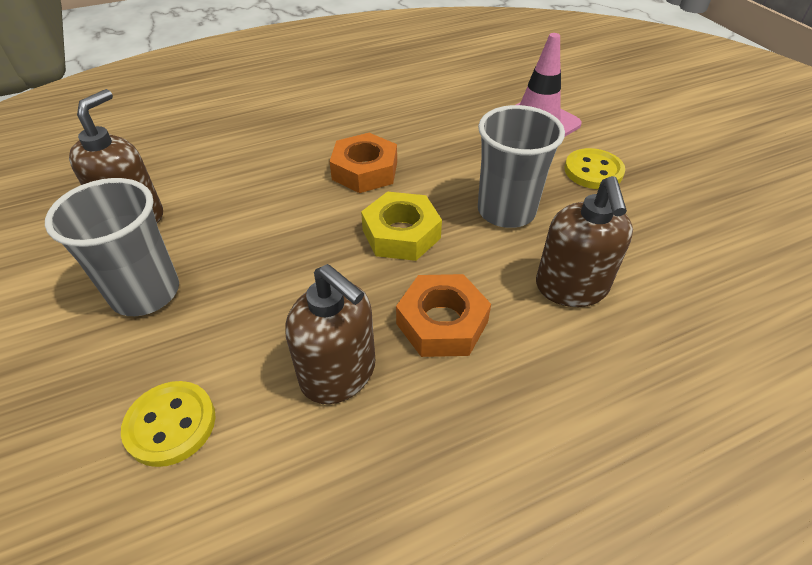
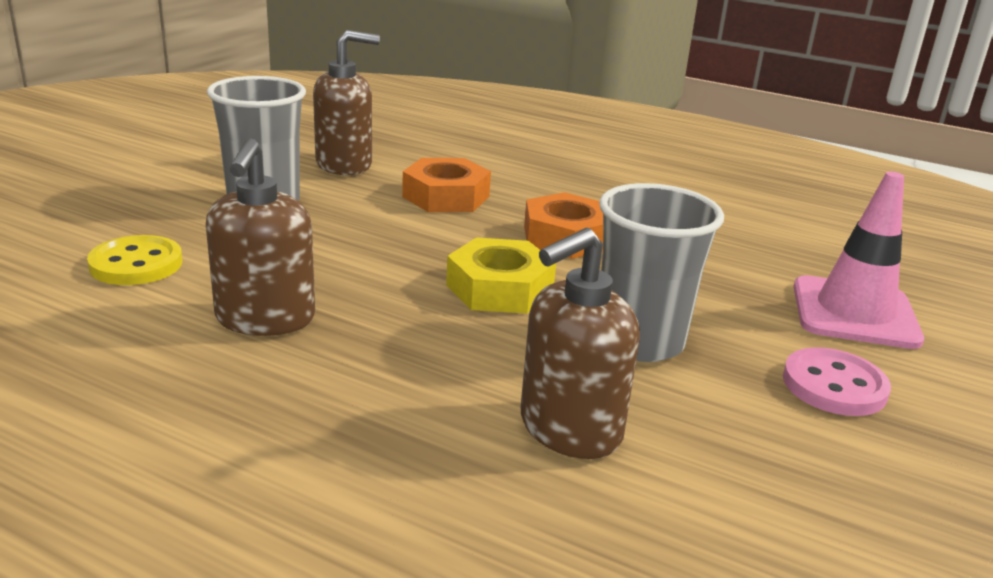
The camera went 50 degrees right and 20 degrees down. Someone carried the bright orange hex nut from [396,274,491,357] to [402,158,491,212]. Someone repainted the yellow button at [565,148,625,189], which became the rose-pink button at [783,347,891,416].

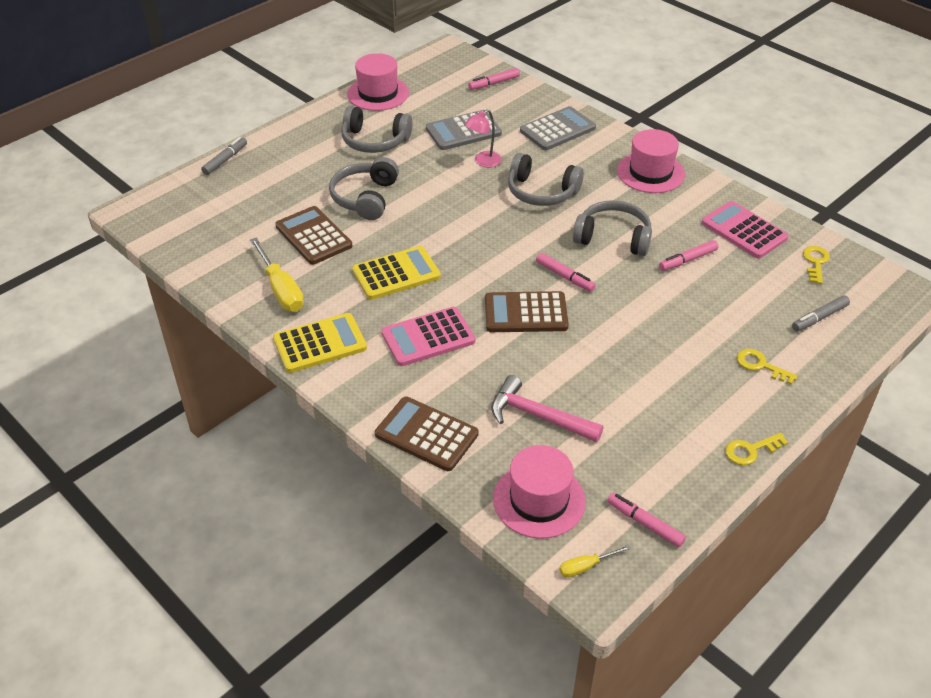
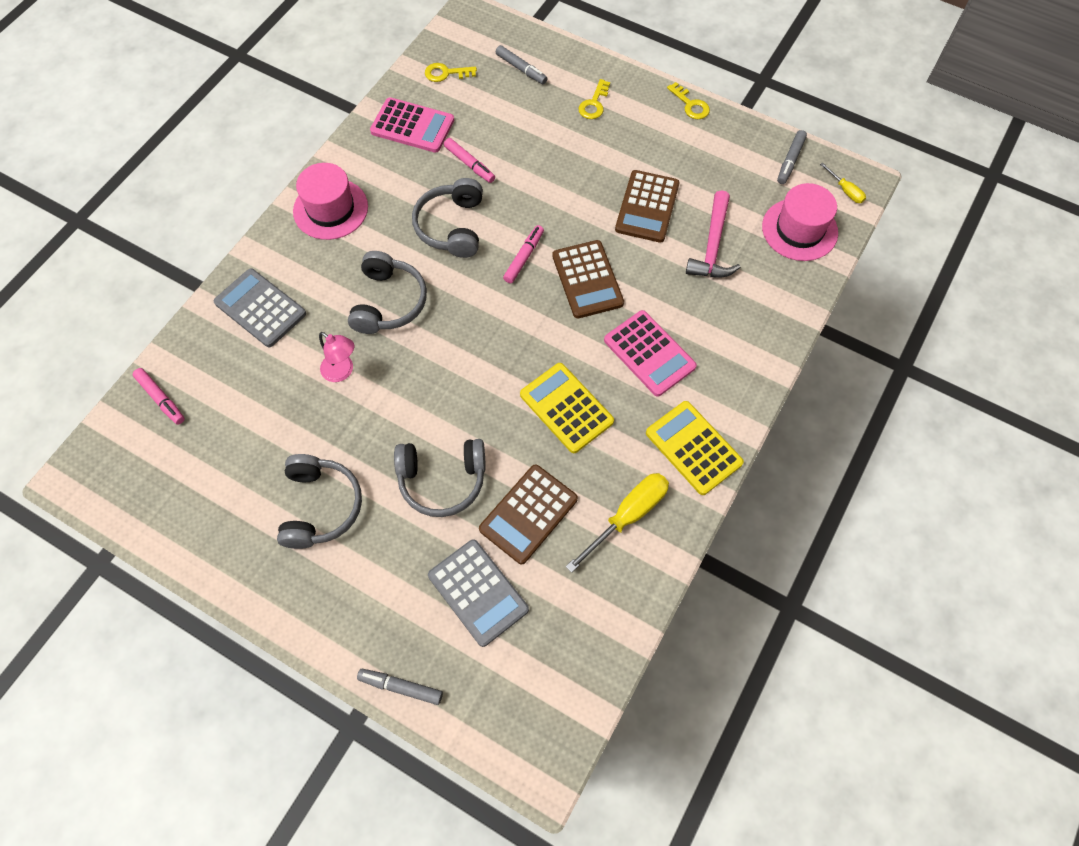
The camera went 105 degrees left and 20 degrees up. Someone took away the rose-pink top hat at [347,53,409,111]. Someone carried the dark brown calculator from [375,397,478,471] to [615,170,680,243]. Someone carried the grey calculator from [426,110,502,150] to [428,539,529,647]. Someone repainted the rose-pink marker pen at [607,493,686,548], which became the grey marker pen at [777,130,807,184]. Someone rotated the rose-pink calculator at [702,201,788,259] by 105 degrees counterclockwise.

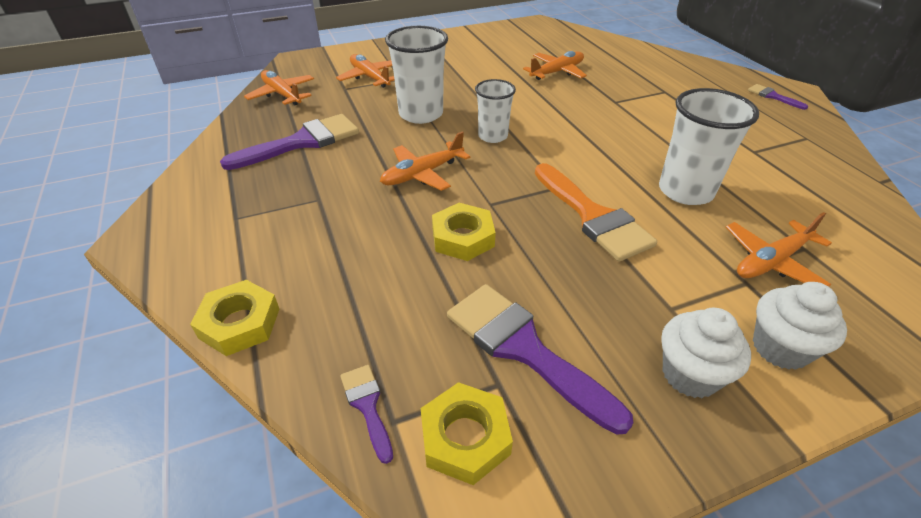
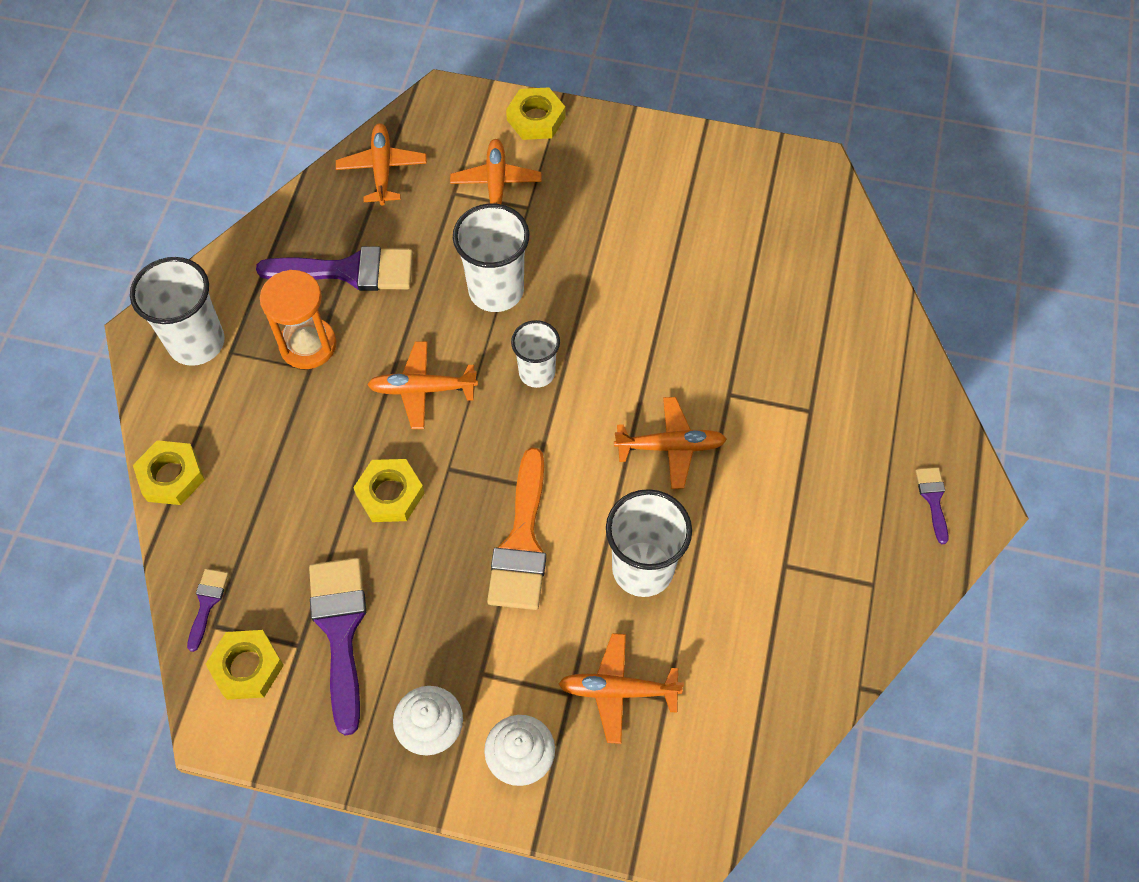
The camera went 35 degrees right and 20 degrees up. Someone put down the snow-white tumbler at [130,257,225,366]. Someone put down the bright orange sandglass at [260,270,337,369]. Someone put down the yellow hex nut at [506,87,565,140]. Someone carried the bright orange aeroplane from [523,51,587,80] to [614,397,727,489].

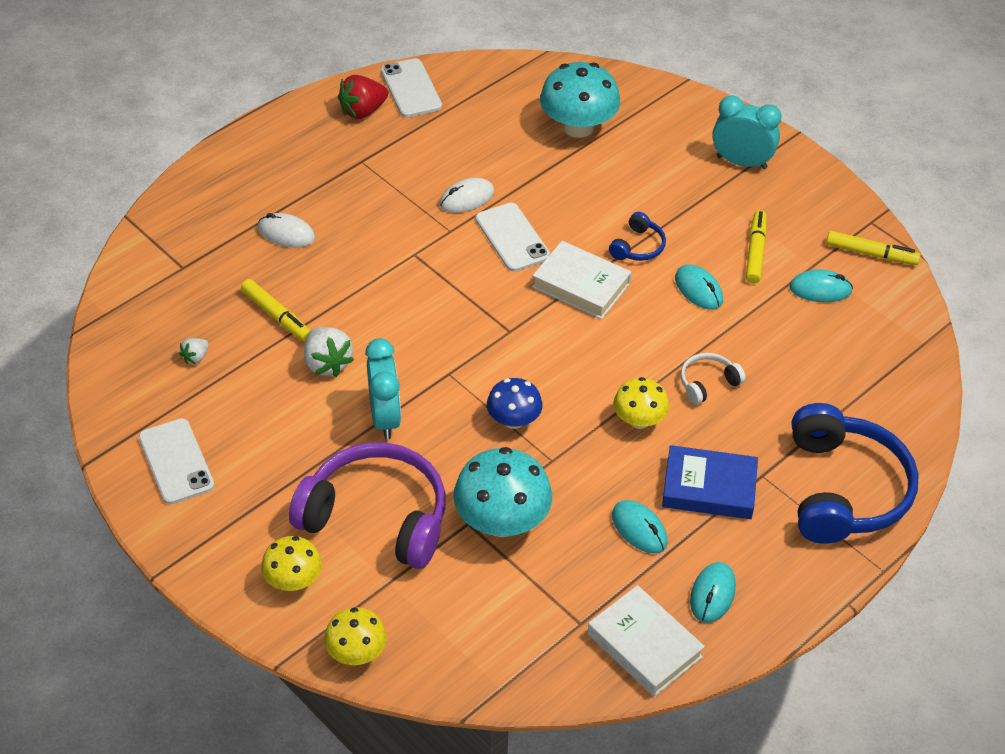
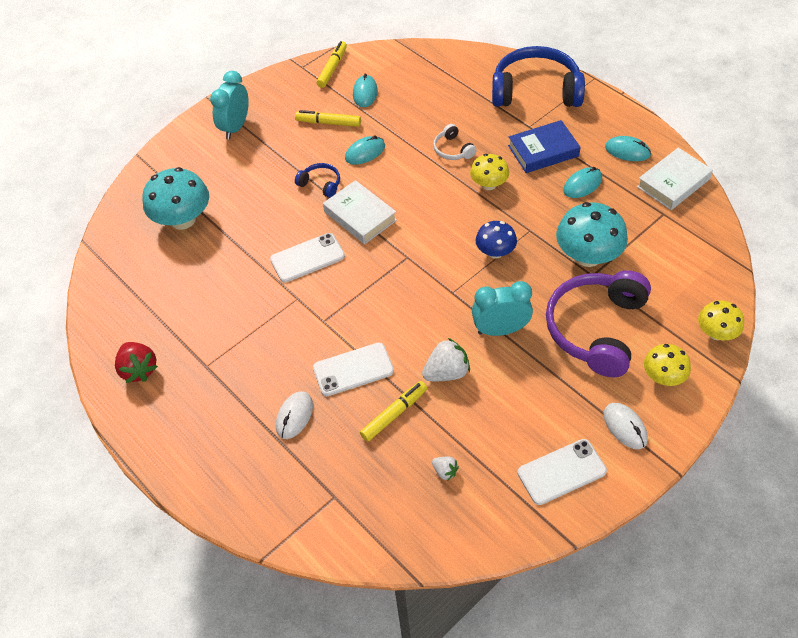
The camera went 85 degrees left and 5 degrees up. Someone carried the snow-white smartphone from [381,58,442,117] to [313,343,394,396]. Someone carried the snow-white PC mouse from [439,178,495,213] to [604,403,648,449]. Someone rotated the snow-white hardcover at [532,241,631,319] by 75 degrees counterclockwise. Someone rotated the cobalt hardcover at [662,445,758,519] by 60 degrees clockwise.

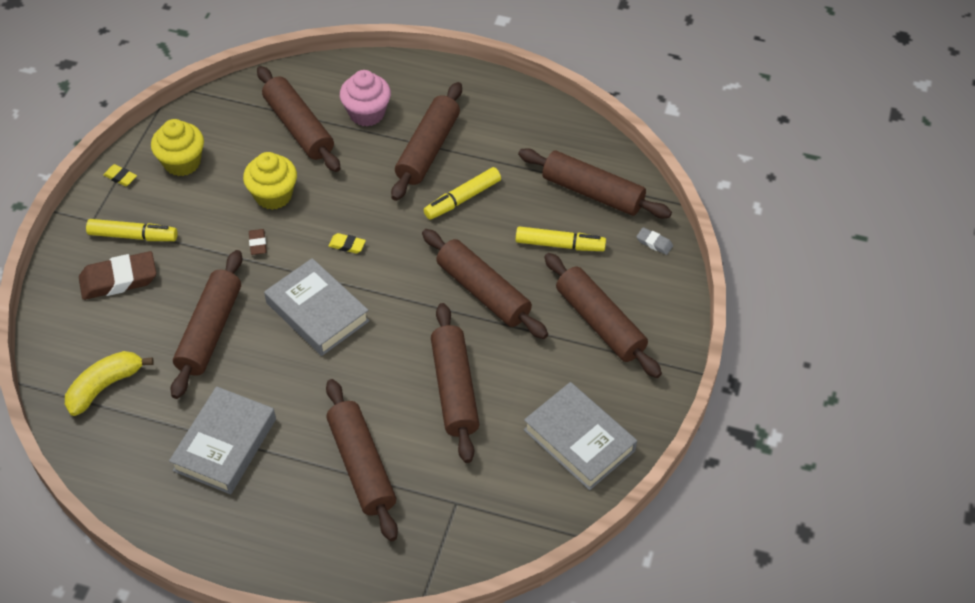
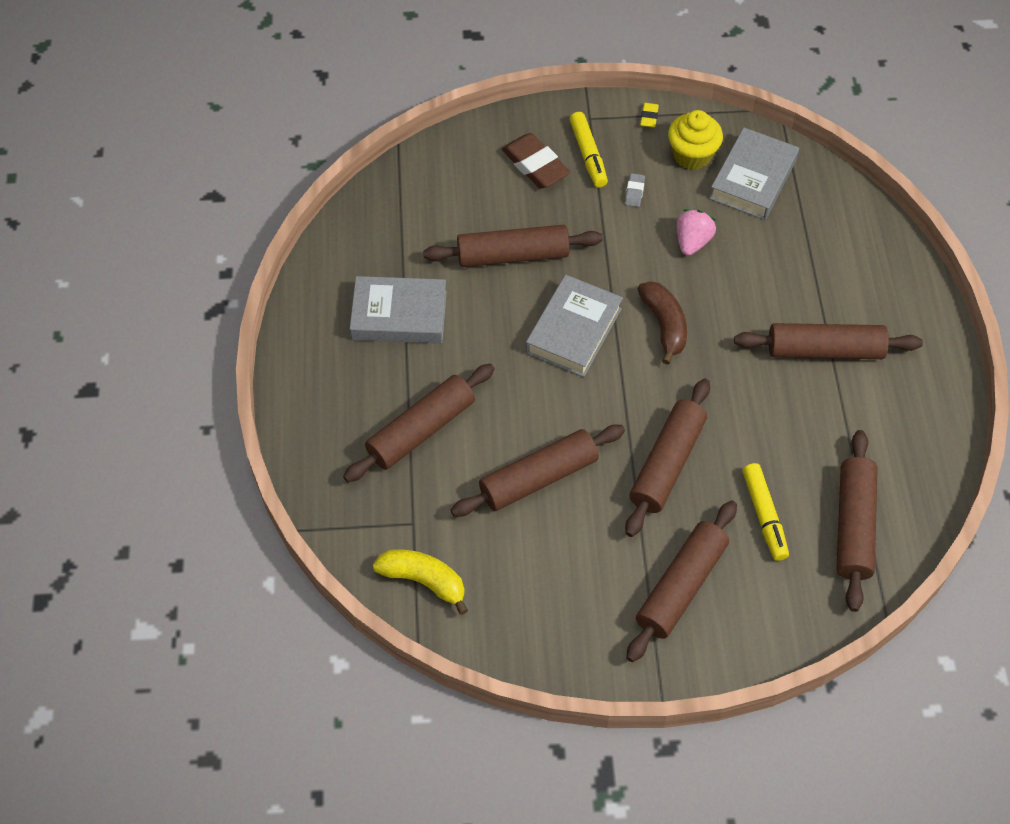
The camera went 70 degrees right and 5 degrees up. Someone took away the dark brown gum eraser at [249,229,267,255]. Someone took away the dark brown pastry roller at [257,66,340,172]. Someone took away the rose-pink muffin at [340,70,391,127]. Someone took away the yellow marker pen at [424,167,501,220]. Someone carried the yellow banana fruit from [65,351,154,416] to [373,549,468,615]. Someone carried the grey hardcover from [524,382,637,491] to [709,127,799,220]. Someone carried the grey gum eraser from [636,227,673,255] to [625,173,645,207]. Someone swapped the yellow muffin at [243,152,297,210] for the rose-pink toy strawberry at [677,209,716,256]. Someone swapped the yellow gum eraser at [329,233,366,253] for the dark brown banana fruit at [638,281,687,365].

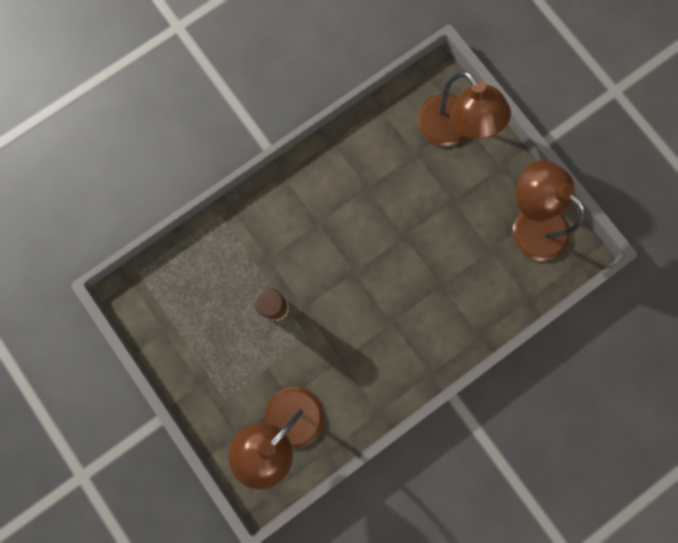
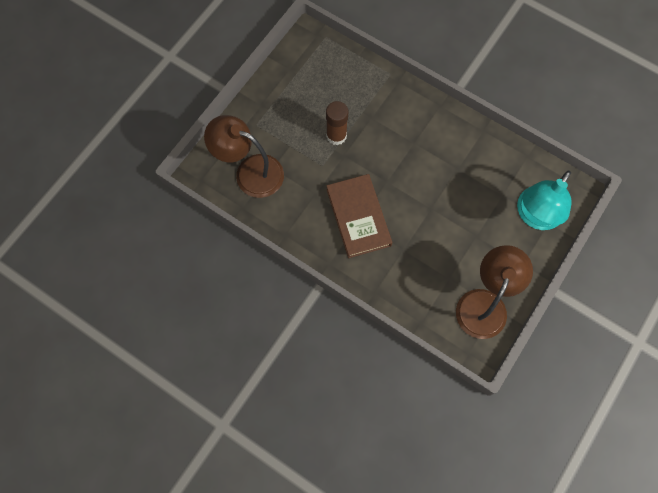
The camera went 70 degrees right and 10 degrees down. Someone put down the dark brown hardcover at [326,174,392,258]. Someone repainted the dark brown reading lamp at [418,71,511,146], which became the teal reading lamp at [517,170,571,230].

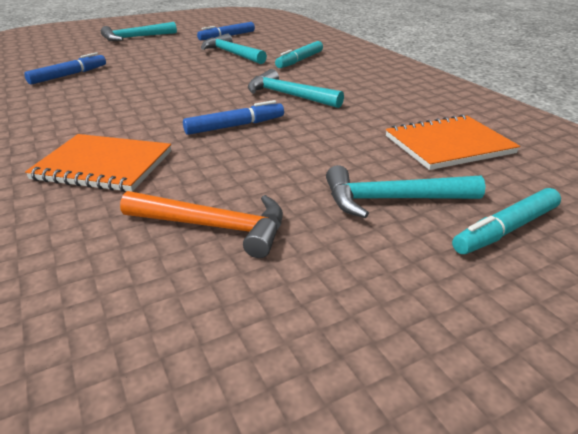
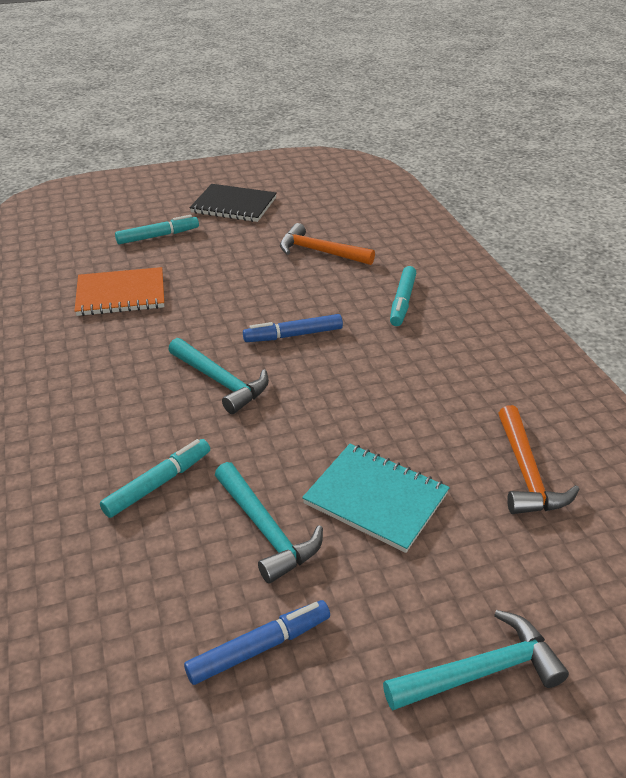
The camera went 170 degrees left and 5 degrees up. Someone took away the teal claw hammer at [326,165,486,218]. Someone put down the jet-black exercise book at [190,184,277,222]. Someone put down the teal exercise book at [302,444,450,553]. Someone swapped the cobalt marker pen at [24,52,106,84] for the bright orange claw hammer at [498,405,580,514]. Someone swapped the bright orange exercise book at [25,134,171,192] for the teal marker pen at [390,266,416,326].

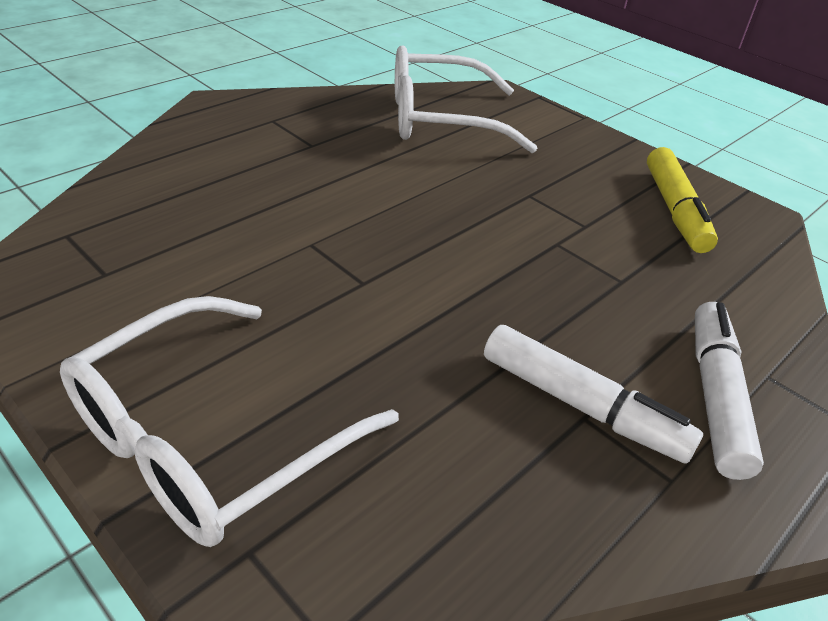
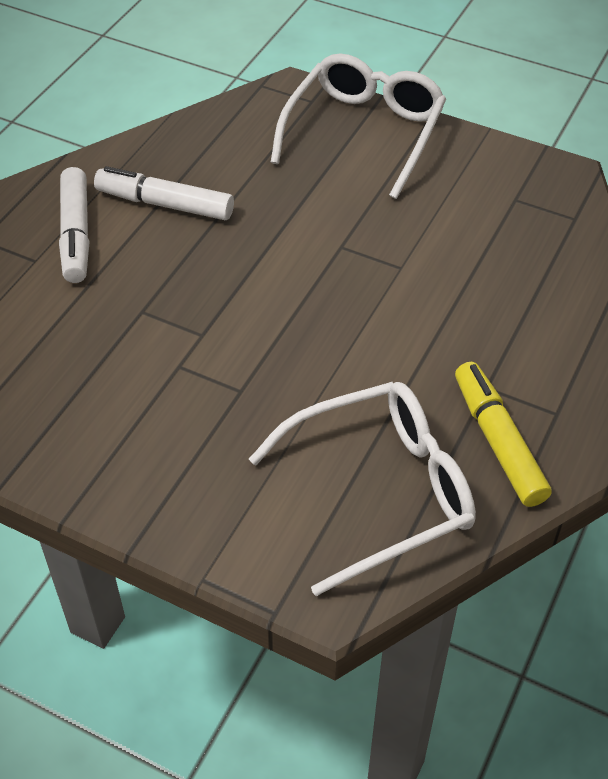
The camera went 165 degrees right and 10 degrees up. Someone carried the yellow marker pen from [647,147,718,253] to [455,362,552,507].

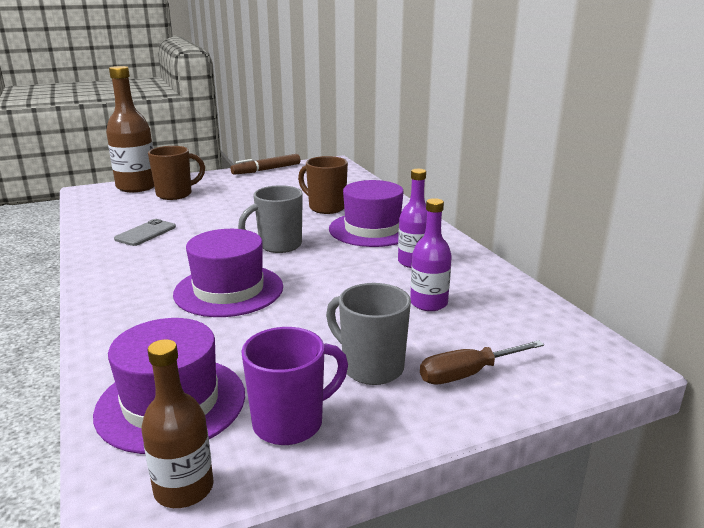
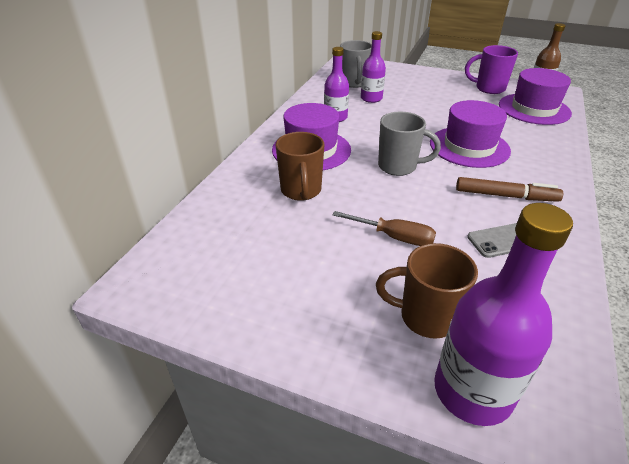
The camera went 135 degrees left and 15 degrees up. Someone carried the dark brown marker pen from [231,154,300,175] to [456,177,563,202]. Someone carried the grey coffee mug from [326,283,411,385] to [340,40,372,88]. Someone carried the dark brown flat screwdriver from [420,340,544,385] to [332,211,436,246]. Someone repainted the dark brown flask at [106,66,154,192], which became the royal purple flask at [434,203,573,426].

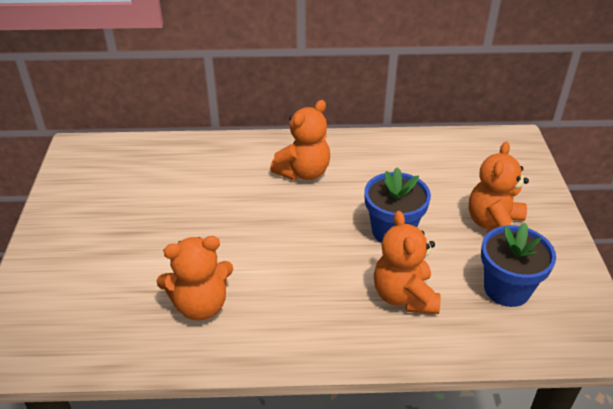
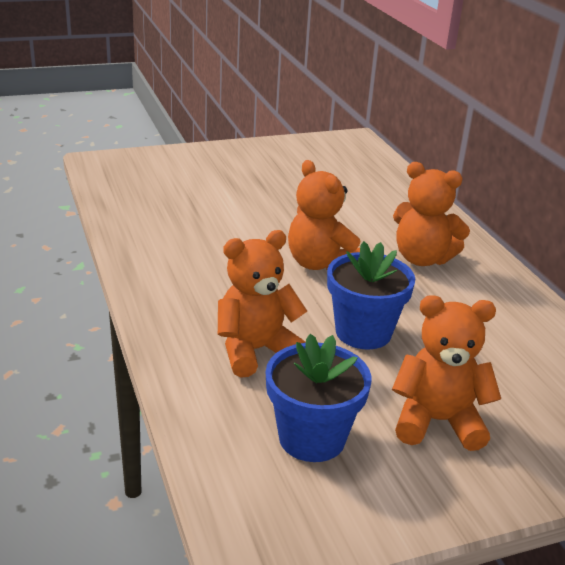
The camera went 70 degrees right and 10 degrees down. Someone carried the bright orange teddy bear from [157,236,233,320] to [288,160,360,270].

